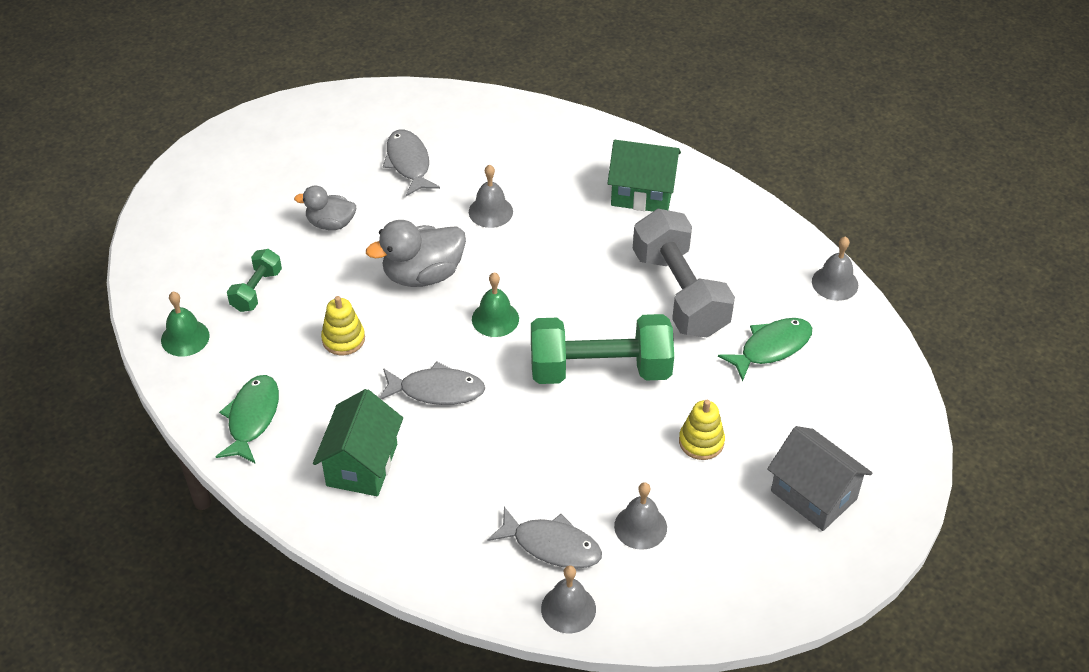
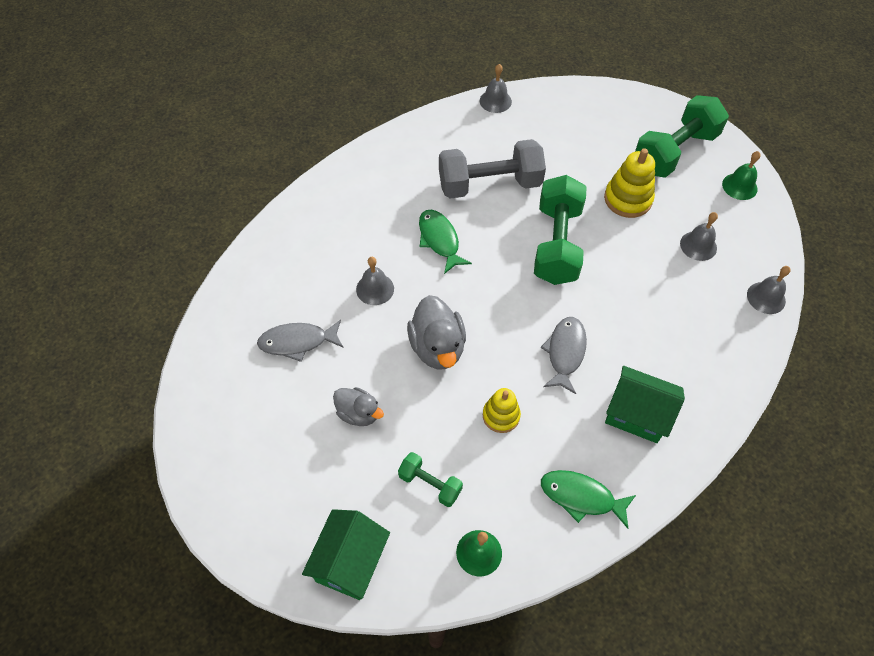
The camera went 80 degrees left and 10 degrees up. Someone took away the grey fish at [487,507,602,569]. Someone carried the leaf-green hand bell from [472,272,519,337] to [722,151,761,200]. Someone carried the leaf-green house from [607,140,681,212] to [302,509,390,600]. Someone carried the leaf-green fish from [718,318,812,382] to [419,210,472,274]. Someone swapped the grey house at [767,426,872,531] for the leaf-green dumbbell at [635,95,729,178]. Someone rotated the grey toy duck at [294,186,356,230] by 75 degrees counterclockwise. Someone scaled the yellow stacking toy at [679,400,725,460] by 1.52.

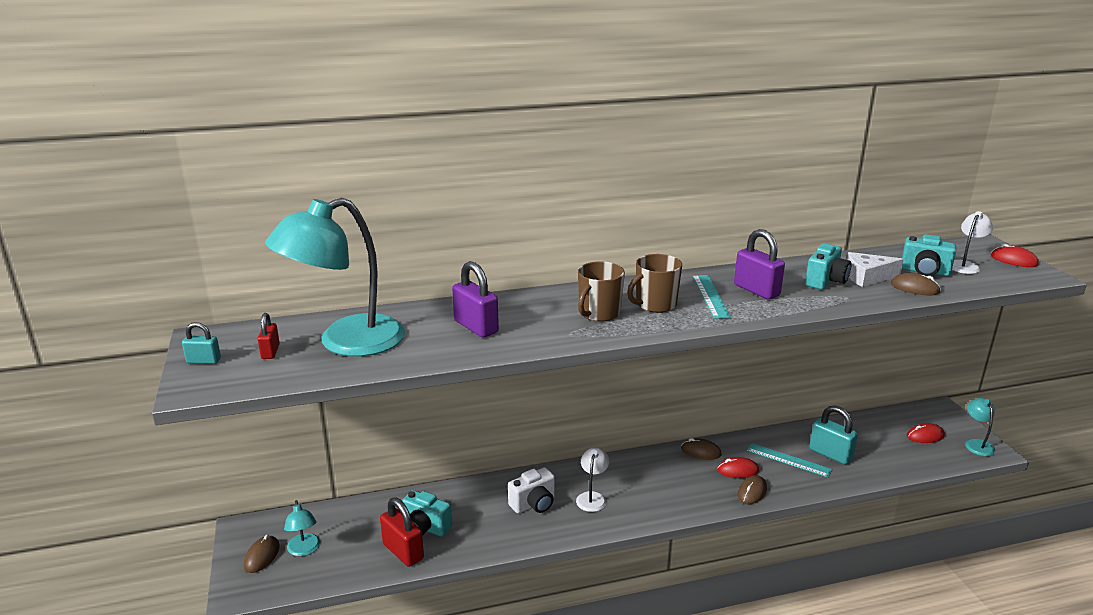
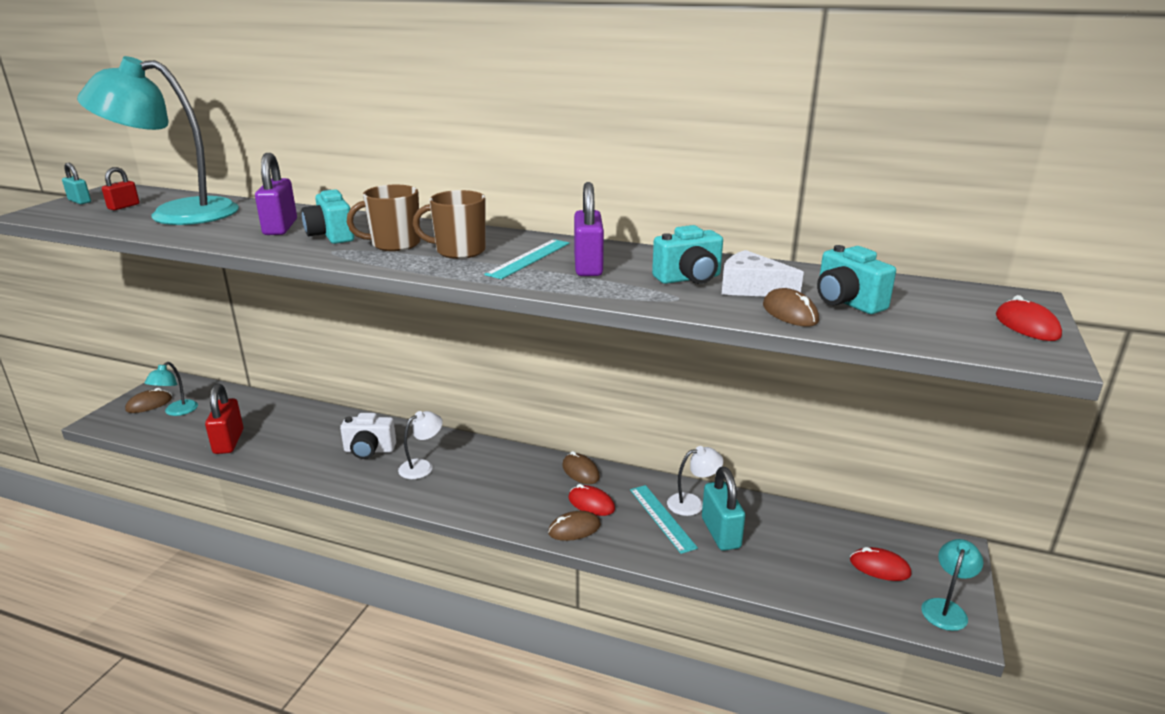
The camera went 35 degrees right and 0 degrees up. Someone carried the teal photo camera from [402,490,452,537] to [301,189,354,244]. Someone carried the snow-white reading lamp from [952,211,993,274] to [667,446,723,516].

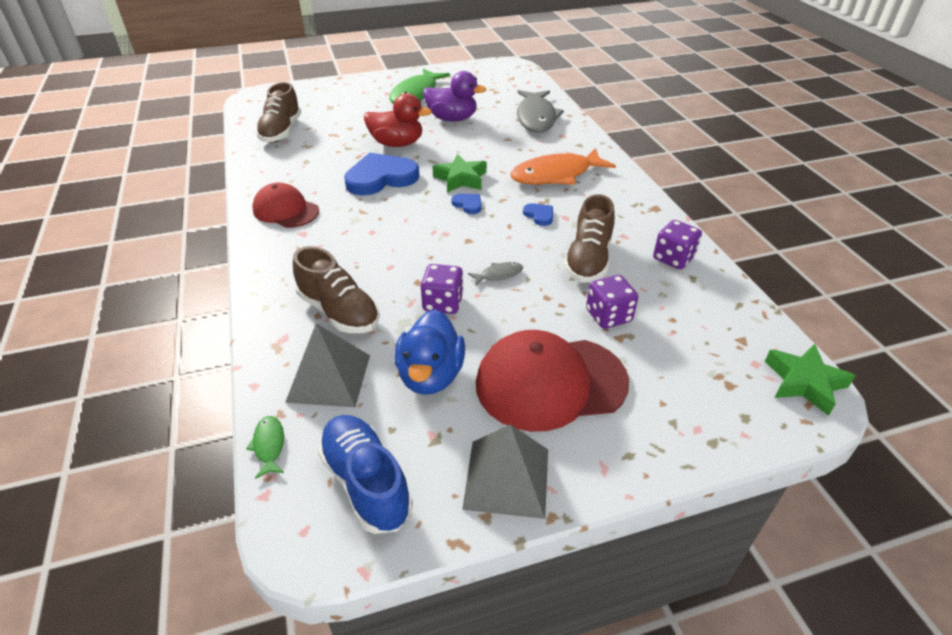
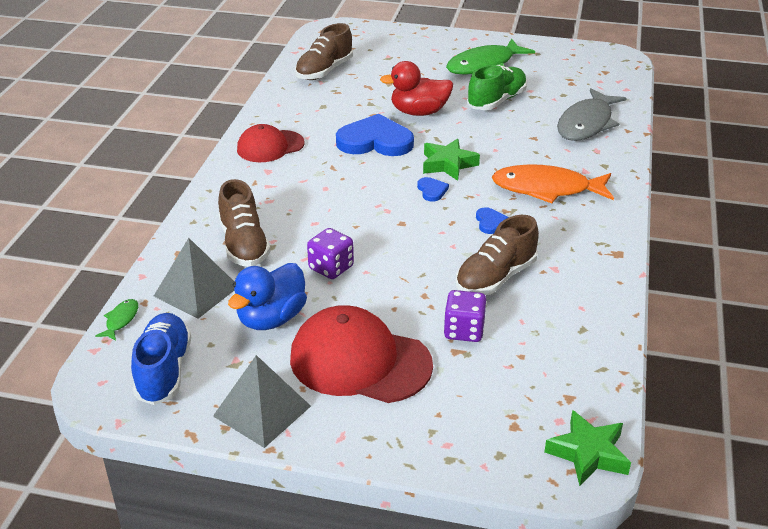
The camera went 30 degrees right and 5 degrees down. Someone took away the grey fish at [468,262,523,285]. Someone took away the royal purple dice at [653,220,702,269]. Someone swapped the royal purple toy duck at [423,71,486,122] for the leaf-green sneaker at [467,65,527,110]. Someone rotated the red cap at [252,183,319,228] by 90 degrees counterclockwise. Someone rotated the red toy duck at [364,93,432,147] by 135 degrees clockwise.

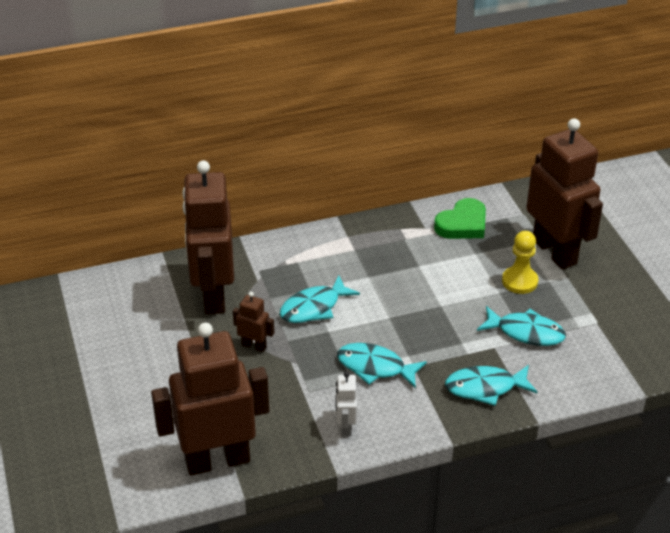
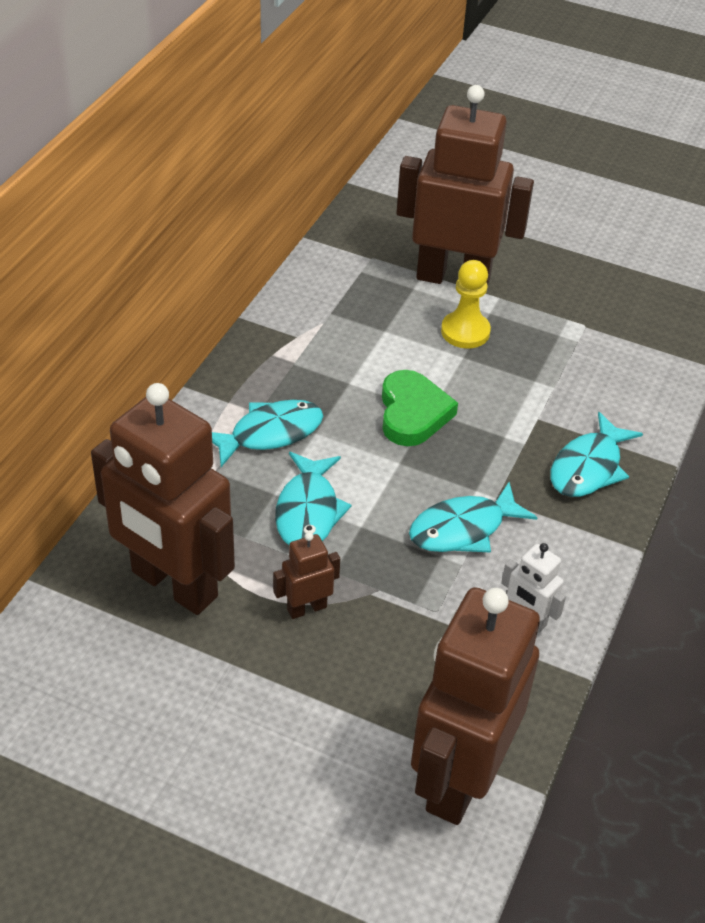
The camera went 50 degrees left and 5 degrees up. Someone carried the leaf-green love heart from [434,198,486,239] to [382,370,458,446]. Someone carried the teal fish from [477,306,566,346] to [212,400,323,467].

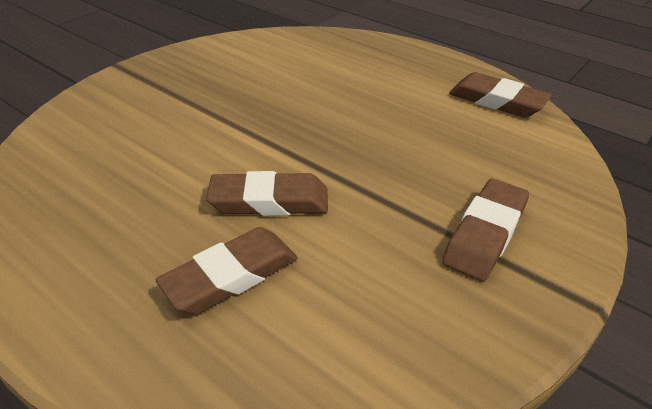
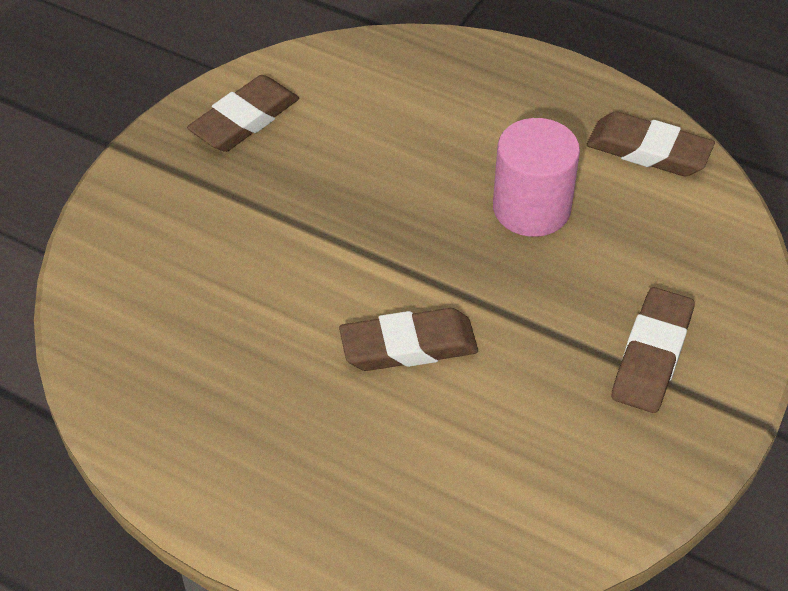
The camera went 10 degrees left and 10 degrees up. Someone put down the rose-pink cylinder shape at [493,118,580,237]. Someone carried the dark brown gum eraser from [156,227,298,314] to [187,75,299,152].

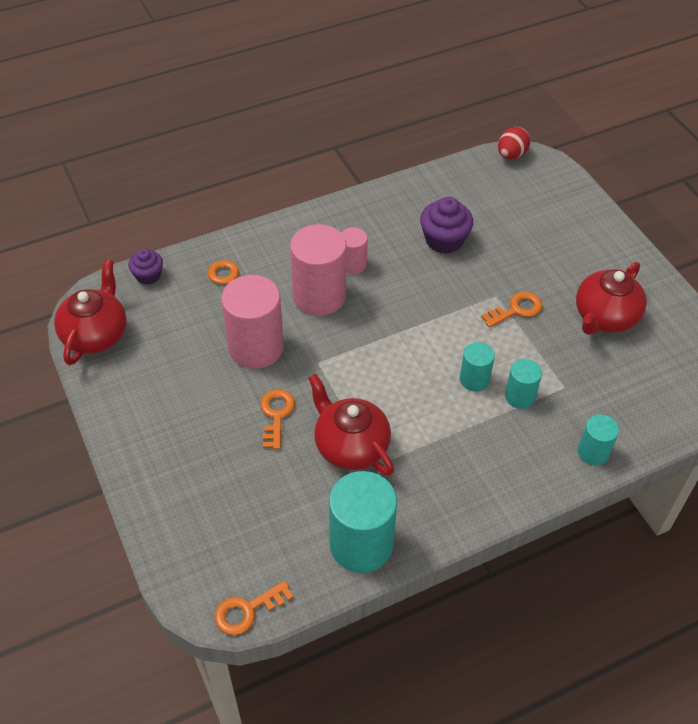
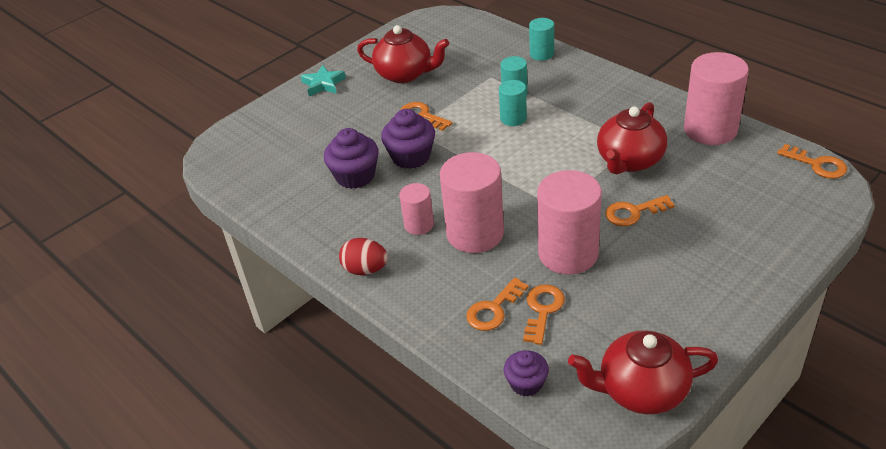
The camera went 105 degrees left and 10 degrees down. Someone put down the teal star shape at [300,65,346,96]. Someone put down the royal purple muffin at [381,109,435,169]. Someone put down the bright orange latchkey at [523,284,565,345]. Someone carried the red egg shape from [498,127,530,159] to [339,238,388,275]. Someone repainted the teal cylinder shape at [329,471,397,573], which became the rose-pink cylinder shape at [684,52,749,145].

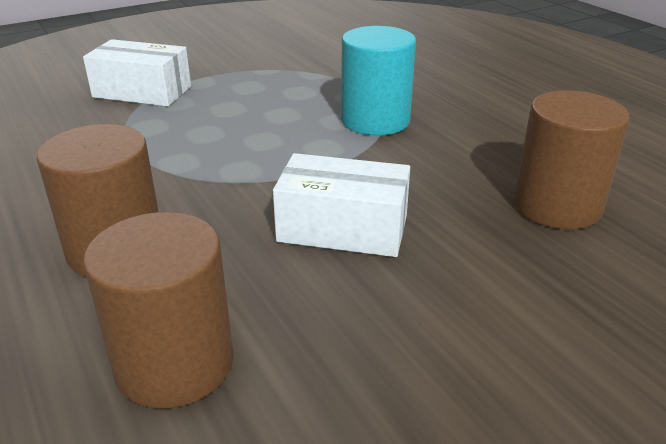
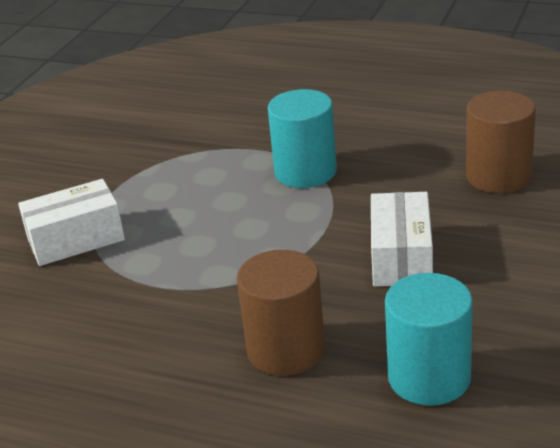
The camera went 35 degrees left and 0 degrees up. Someone repainted the dark brown cylinder shape at [83,212,234,408], which became the teal cylinder shape at [385,273,473,406]. Someone rotated the snow-white parcel at [273,153,410,257] by 60 degrees counterclockwise.

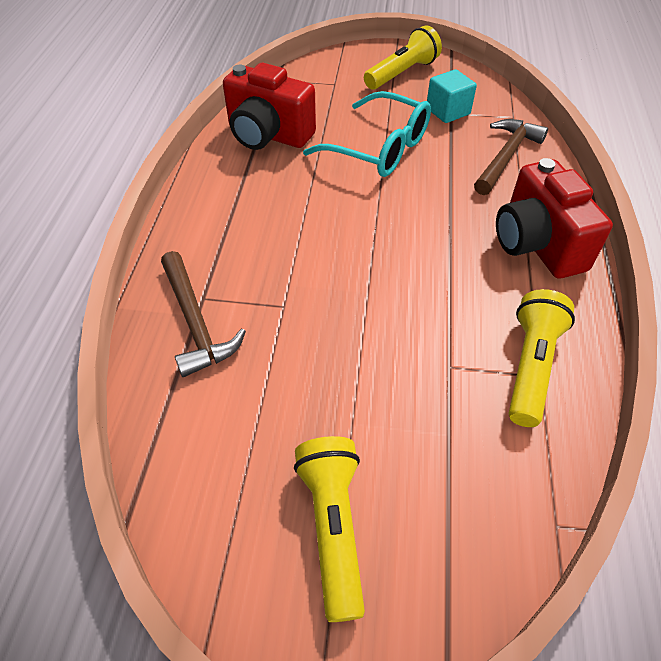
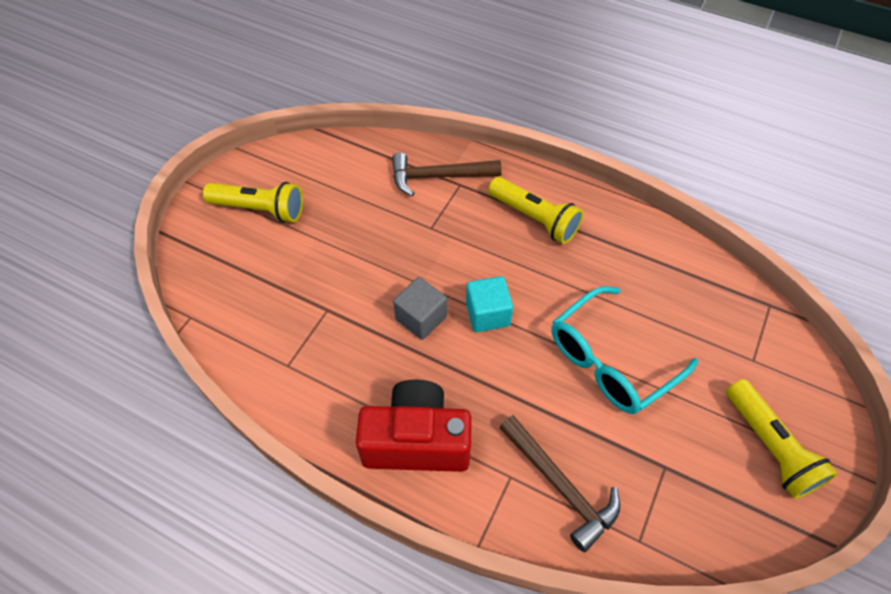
The camera went 110 degrees right and 5 degrees up. Someone took away the red photo camera at [223,63,316,150]. Someone put down the grey block at [393,277,447,340]. Someone carried the teal block from [427,69,477,123] to [466,276,513,332]. Someone carried the yellow flashlight from [508,289,575,427] to [488,177,584,244].

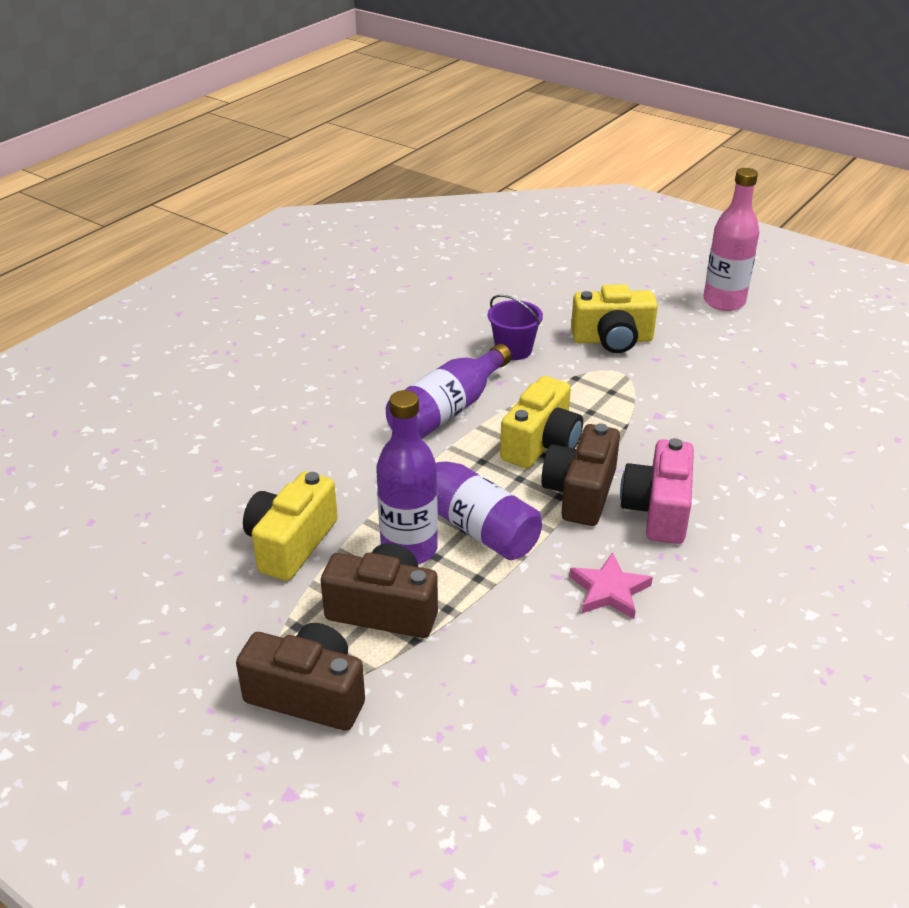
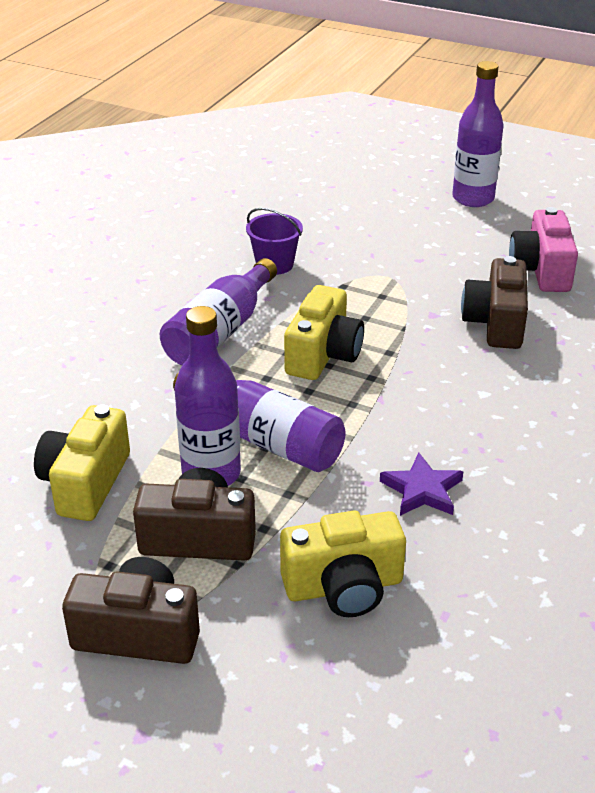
The camera went 10 degrees left and 0 degrees up. Someone carried the dark brown photo camera from [541,423,620,526] to [461,256,528,349]. Someone carried the yellow photo camera from [571,284,658,353] to [280,511,406,617]. Someone carried the rose-pink photo camera from [620,438,694,544] to [509,207,578,292]. Someone repainted the rose-pink star shape at [569,552,653,619], which became the royal purple star shape at [380,452,463,516]. Someone repainted the rose-pink flask at [703,168,760,311], which became the royal purple flask at [452,61,504,207].

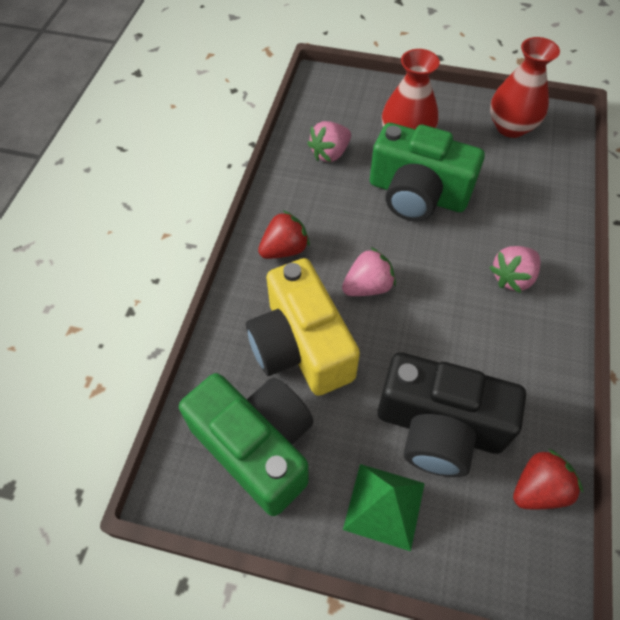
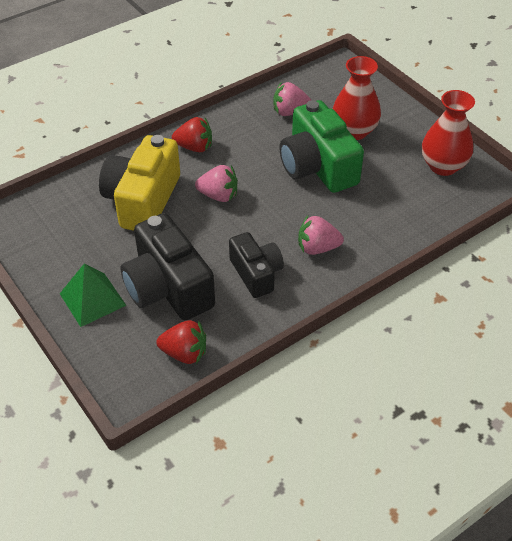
The camera went 40 degrees right and 10 degrees down. Someone took away the leaf-green photo camera at [179,373,314,516]. Someone put down the jet-black photo camera at [229,232,284,298].

